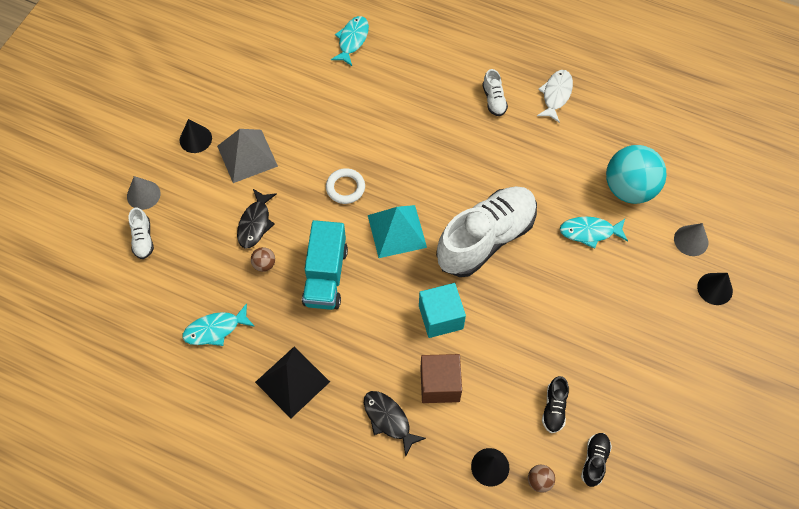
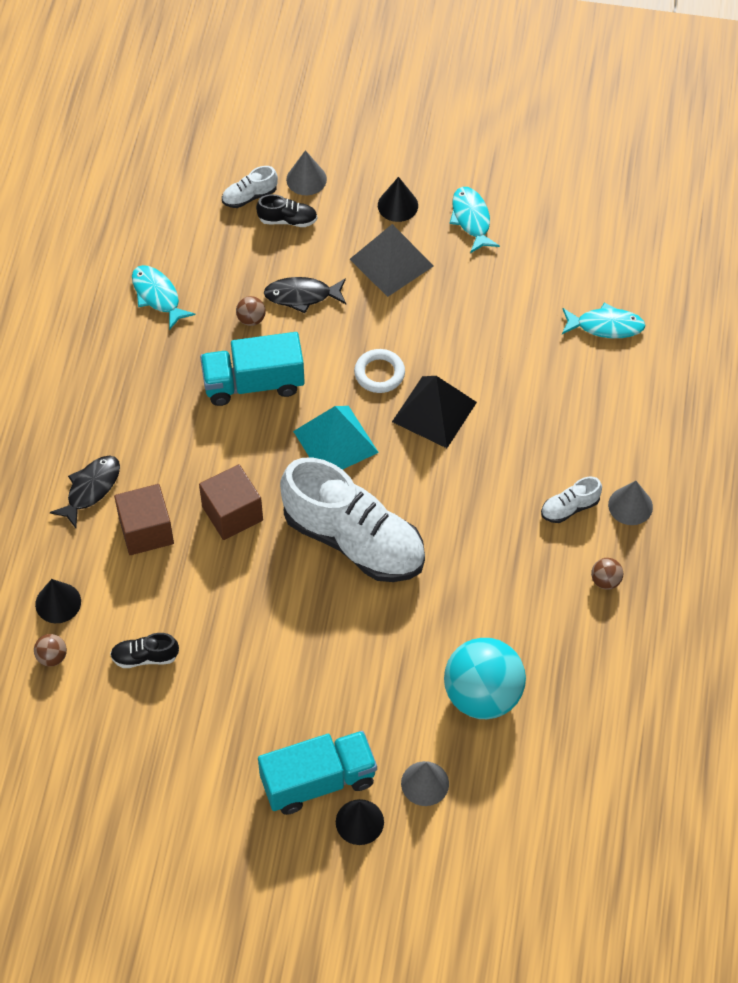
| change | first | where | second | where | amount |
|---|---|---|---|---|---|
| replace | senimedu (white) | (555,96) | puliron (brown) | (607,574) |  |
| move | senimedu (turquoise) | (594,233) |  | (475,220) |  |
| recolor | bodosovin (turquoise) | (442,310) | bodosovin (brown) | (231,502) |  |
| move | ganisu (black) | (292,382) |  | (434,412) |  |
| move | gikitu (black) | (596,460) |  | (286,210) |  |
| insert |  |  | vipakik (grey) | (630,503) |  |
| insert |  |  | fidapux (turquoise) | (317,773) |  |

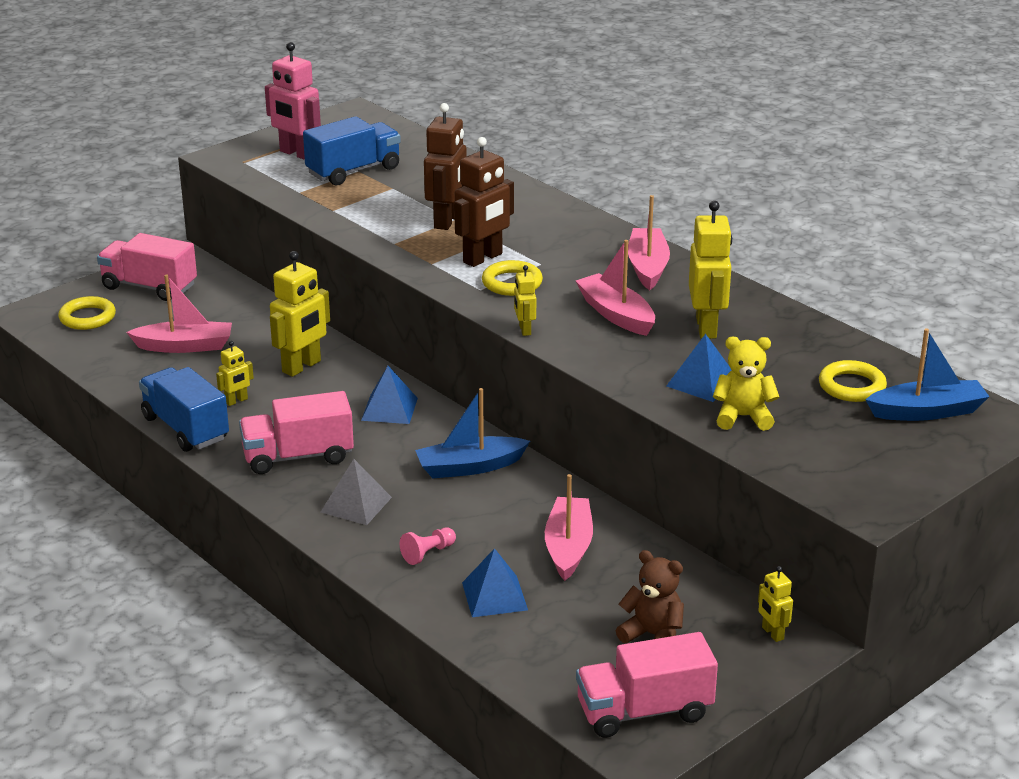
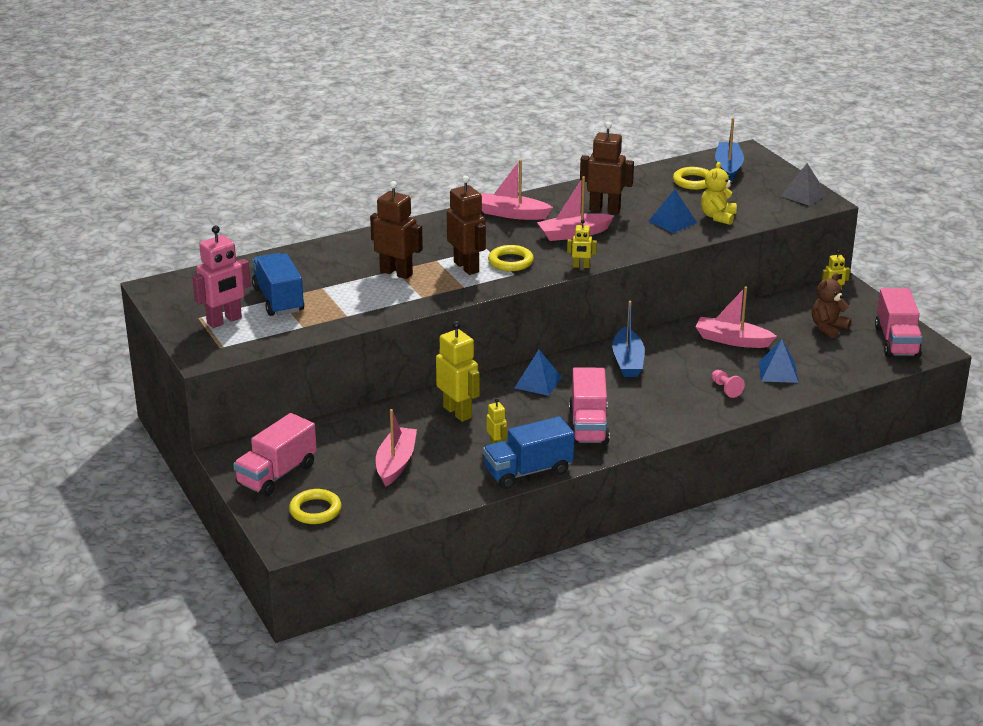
| change | first | where | second | where | amount |
|---|---|---|---|---|---|
| recolor | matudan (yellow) | (710,270) | matudan (brown) | (607,167) |  |
| move | ganisu (grey) | (356,492) |  | (804,184) |  |

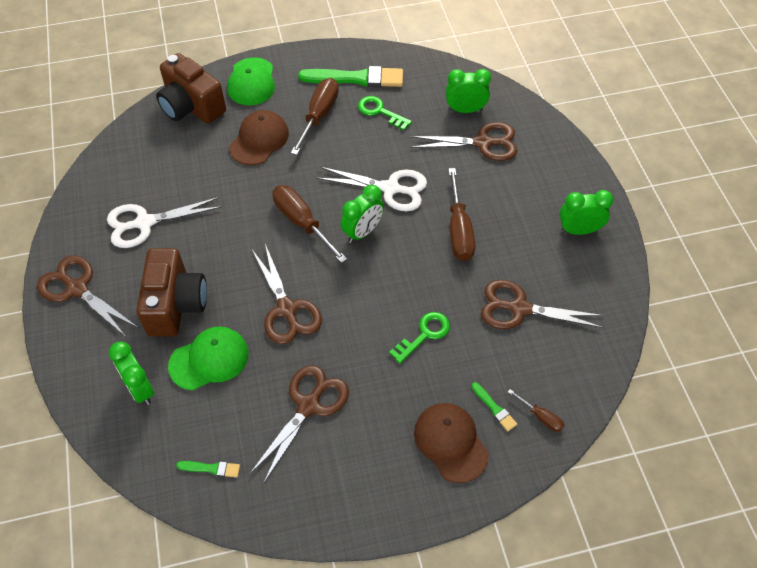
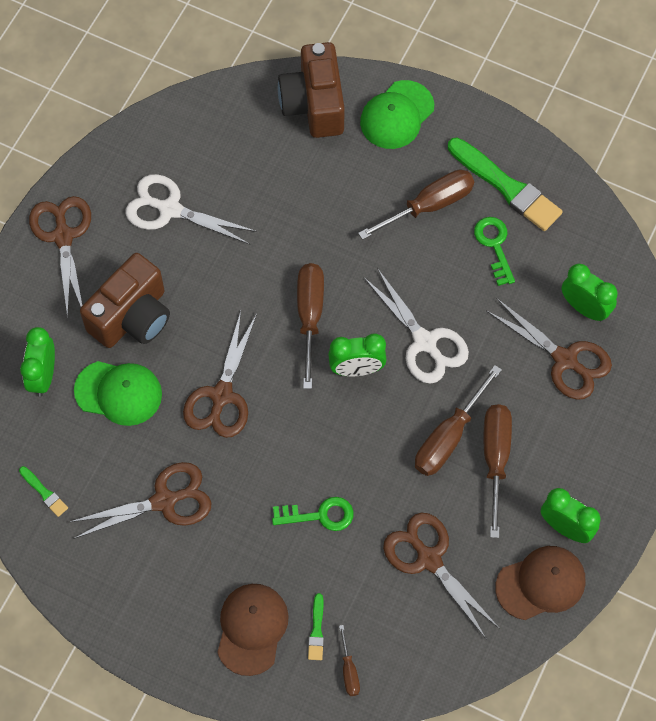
| change | first | where | second | where | amount |
|---|---|---|---|---|---|
| move | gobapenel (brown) | (259,137) |  | (540,583) |  |
| insert |  |  | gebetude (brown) | (498,471) |  |

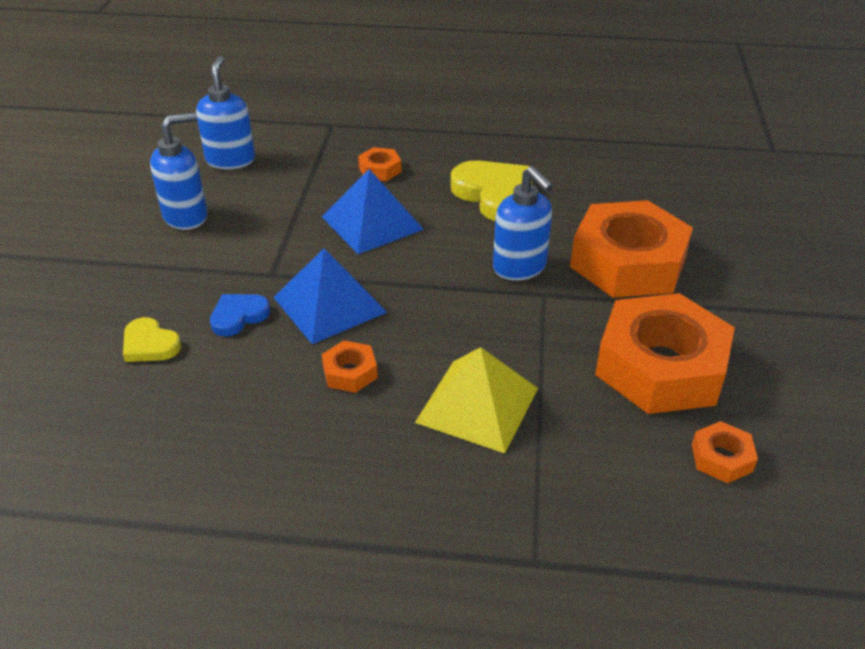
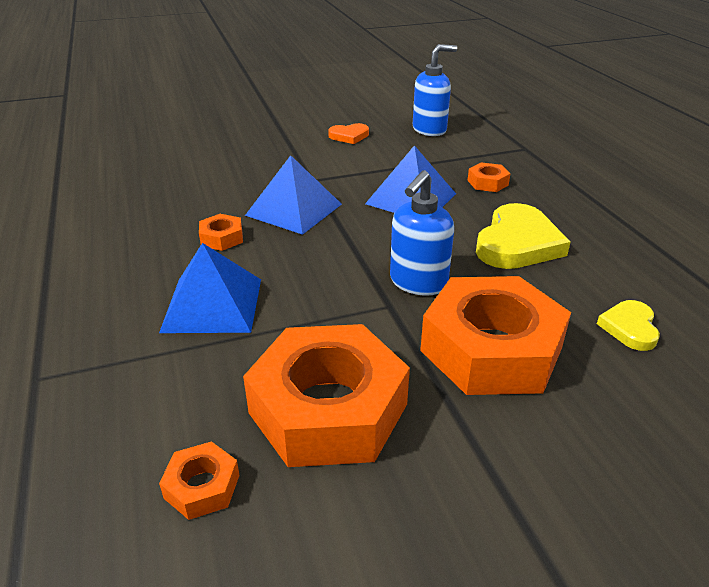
| change | first | where | second | where | amount |
|---|---|---|---|---|---|
| replace | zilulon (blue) | (179,171) | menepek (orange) | (348,133) |  |
| delete | menepek (blue) | (240,315) |  |  |  |
| move | menepek (yellow) | (152,339) |  | (628,325) |  |
| recolor | ganisu (yellow) | (476,400) | ganisu (blue) | (210,288) |  |

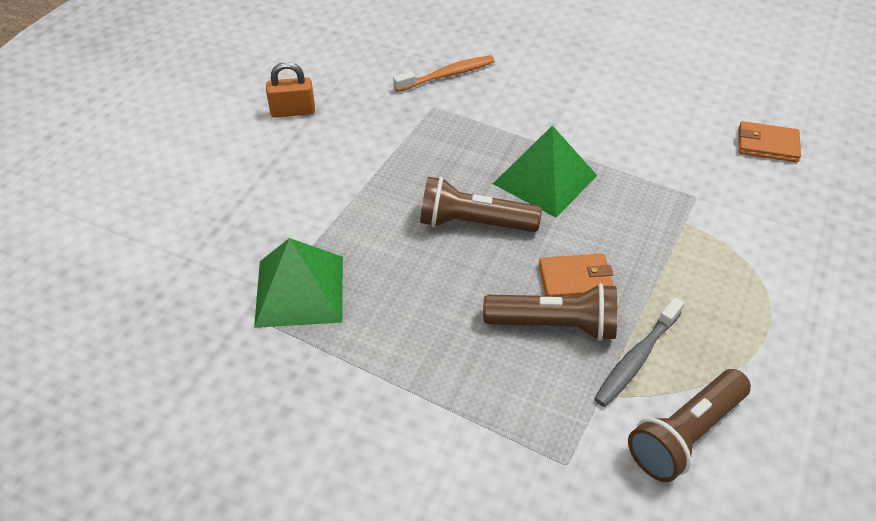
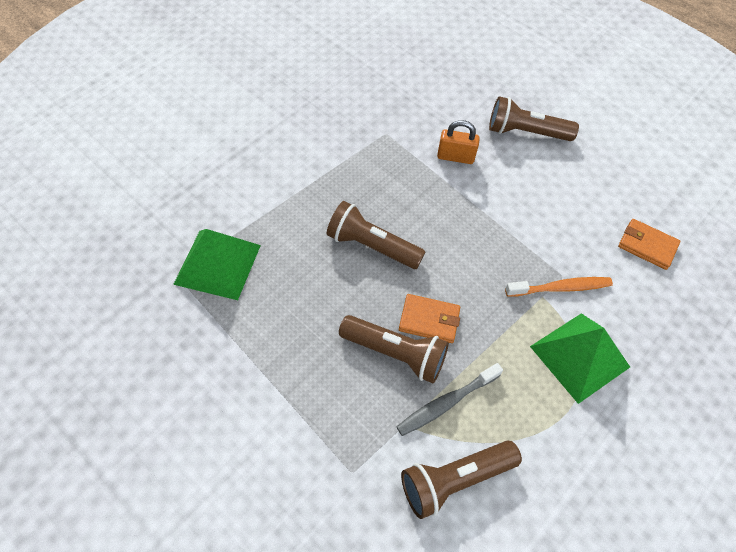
| change | first | where | second | where | amount |
|---|---|---|---|---|---|
| move | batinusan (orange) | (444,73) |  | (559,287) |  |
| move | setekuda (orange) | (290,90) |  | (458,142) |  |
| move | ganisu (green) | (545,171) |  | (580,358) |  |
| insert |  |  | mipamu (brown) | (534,118) |  |

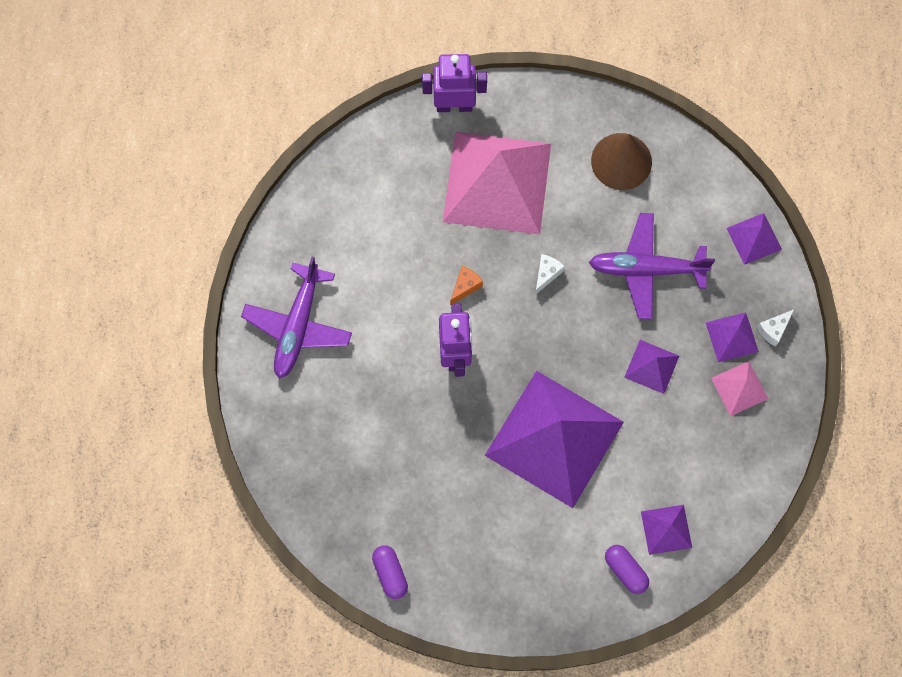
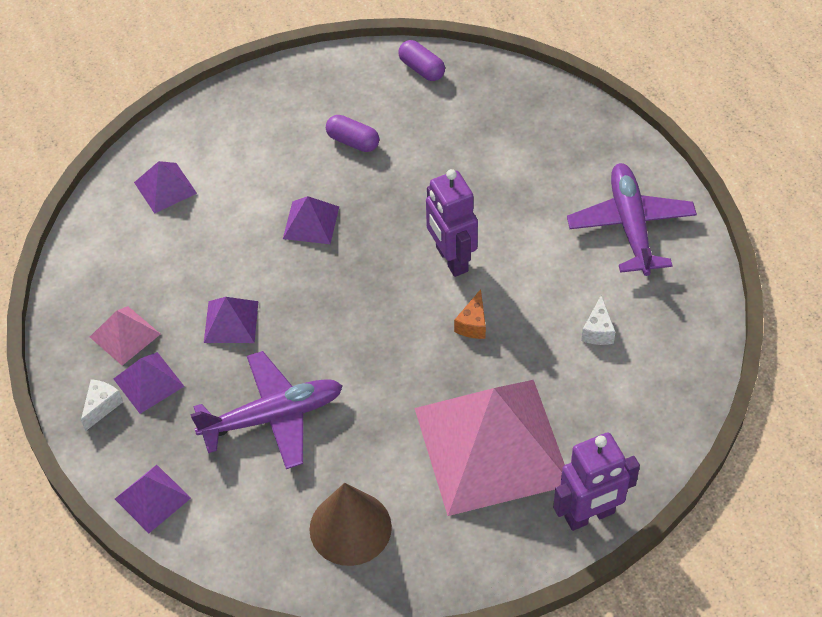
| change | first | where | second | where | amount |
|---|---|---|---|---|---|
| move | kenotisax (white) | (550,274) |  | (598,320) |  |
| resize | ganisu (purple) | (554,439) |  | (311,220) | x0.42 |
| move | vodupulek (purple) | (627,569) |  | (352,133) |  |

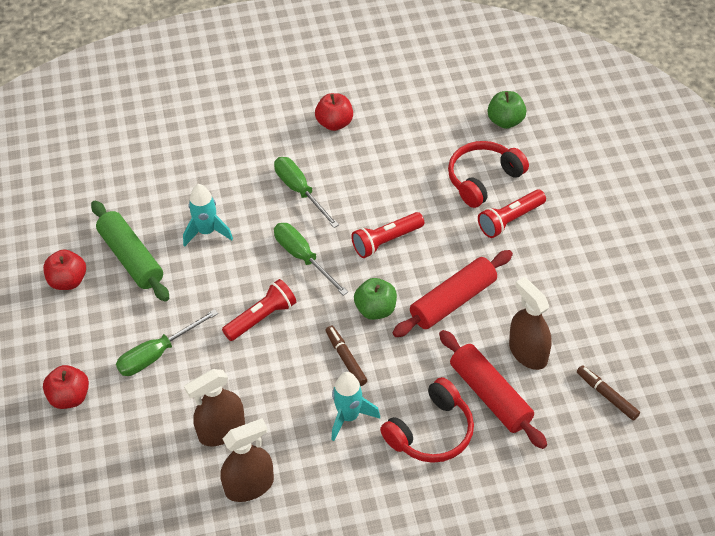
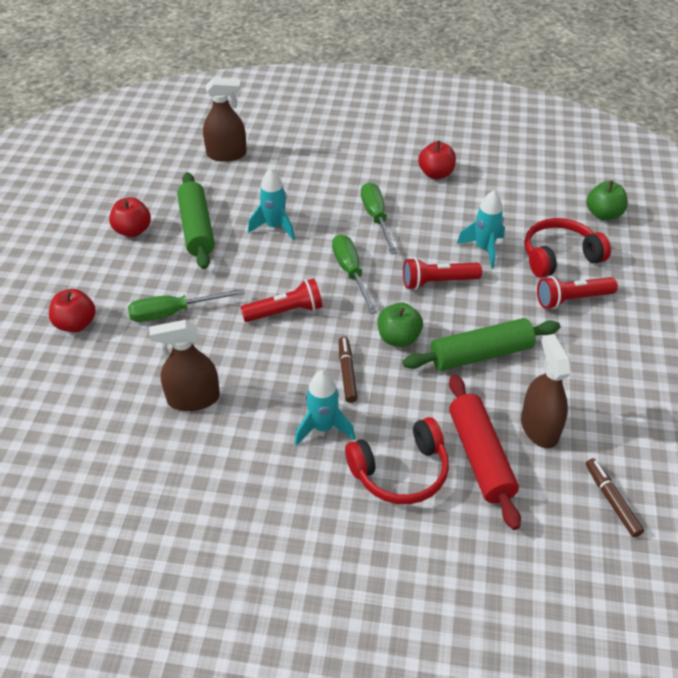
| change | first | where | second | where | amount |
|---|---|---|---|---|---|
| recolor | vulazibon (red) | (452,293) | vulazibon (green) | (481,344) |  |
| move | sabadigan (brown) | (247,460) |  | (225,120) |  |
| insert |  |  | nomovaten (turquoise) | (481,229) |  |

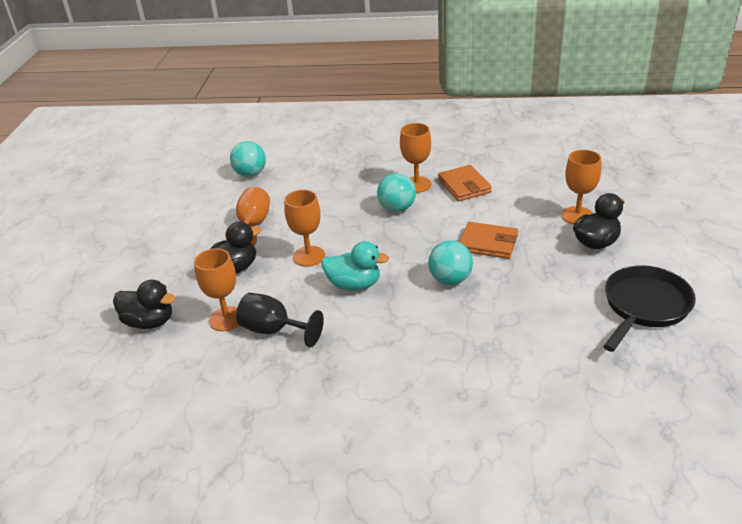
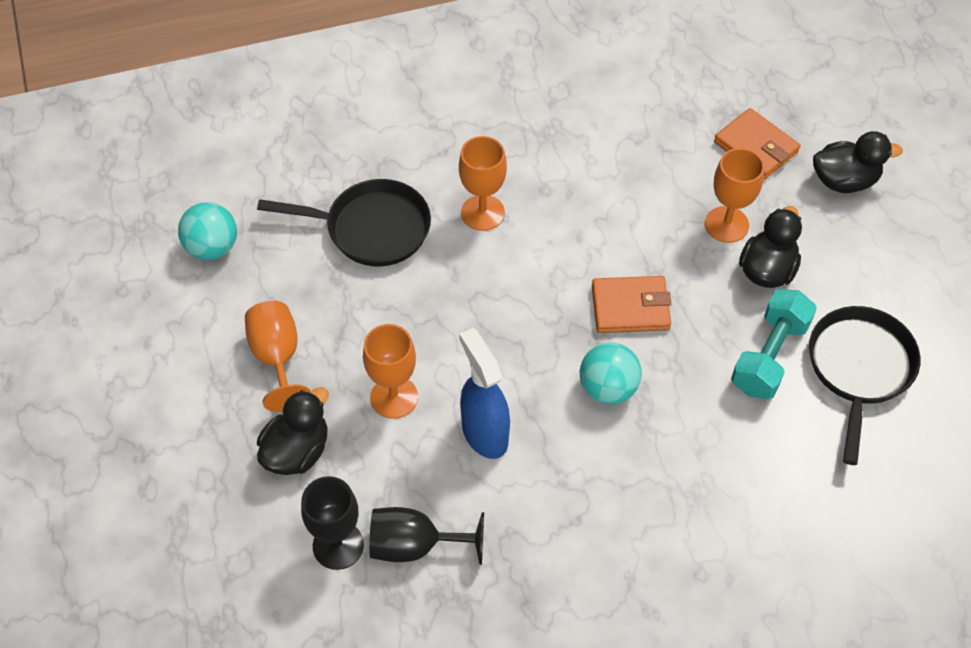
| change | first | where | second | where | amount |
|---|---|---|---|---|---|
| move | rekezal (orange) | (465,183) |  | (757,144) |  |
| delete | puliron (turquoise) | (396,192) |  |  |  |
| replace | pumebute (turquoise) | (356,266) | sabadigan (blue) | (484,393) |  |
| recolor | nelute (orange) | (217,289) | nelute (black) | (332,523) |  |
| move | pumebute (black) | (144,304) |  | (858,162) |  |
| insert |  |  | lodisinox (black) | (344,223) |  |
| insert |  |  | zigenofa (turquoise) | (774,344) |  |

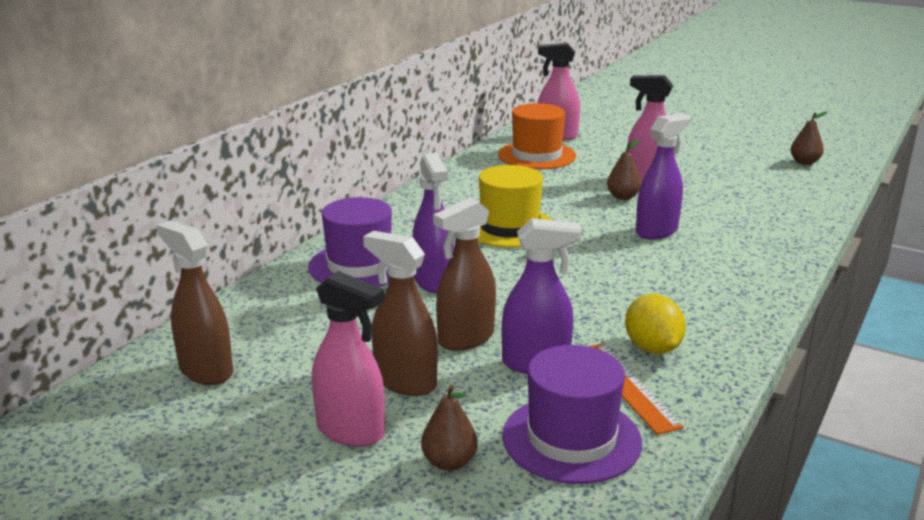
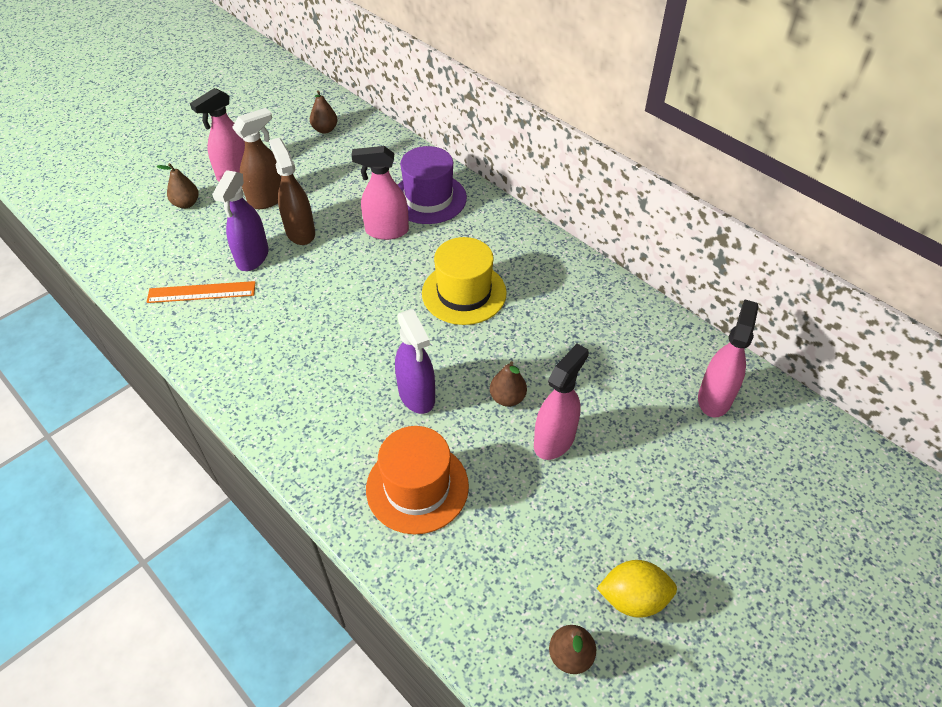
| change | first | where | second | where | amount |
|---|---|---|---|---|---|
| move | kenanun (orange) | (537,136) |  | (417,480) |  |
| recolor | sabadigan (purple) | (433,223) | sabadigan (pink) | (380,193) |  |
| replace | sabadigan (brown) | (195,302) | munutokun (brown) | (323,112) |  |
| move | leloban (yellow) | (655,324) |  | (637,589) |  |
| delete | kenanun (purple) | (572,414) |  |  |  |

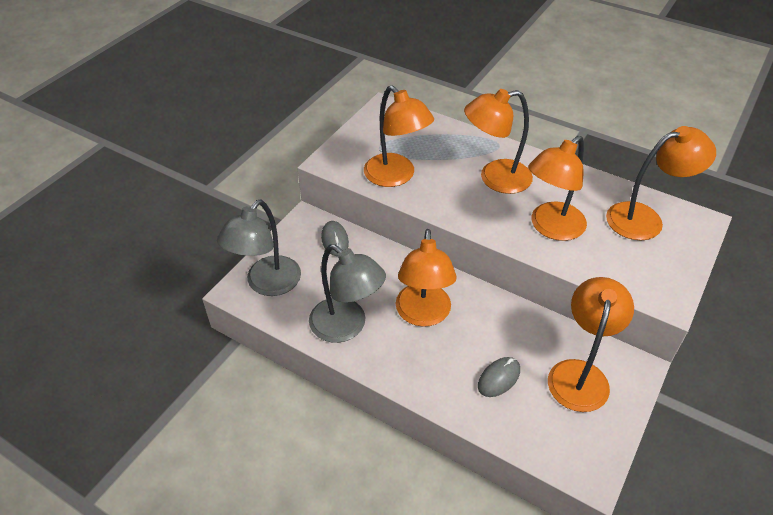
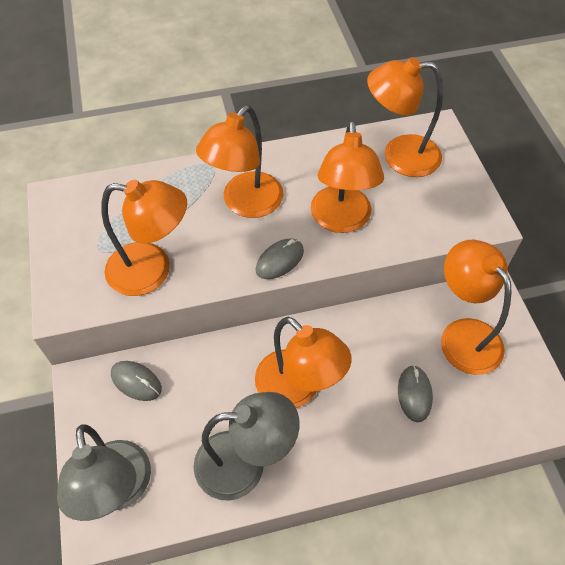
| change | first | where | second | where | amount |
|---|---|---|---|---|---|
| rotate | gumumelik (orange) | (661,183) |  | (405,117) | 120 degrees counterclockwise |
| insert |  |  | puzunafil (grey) | (280,258) |  |

